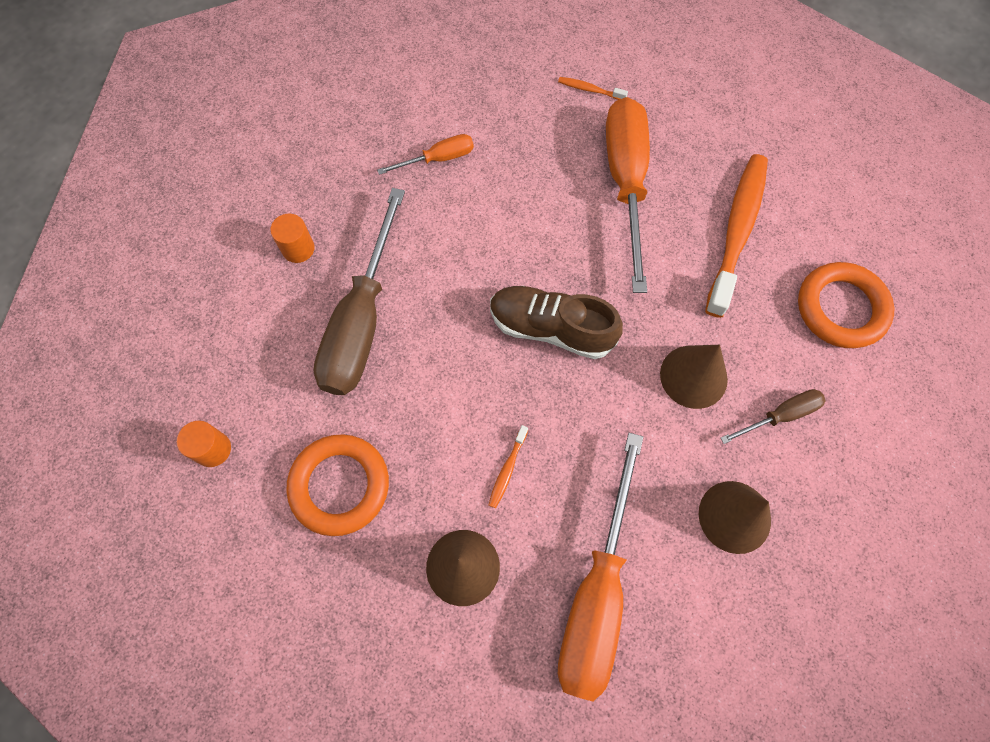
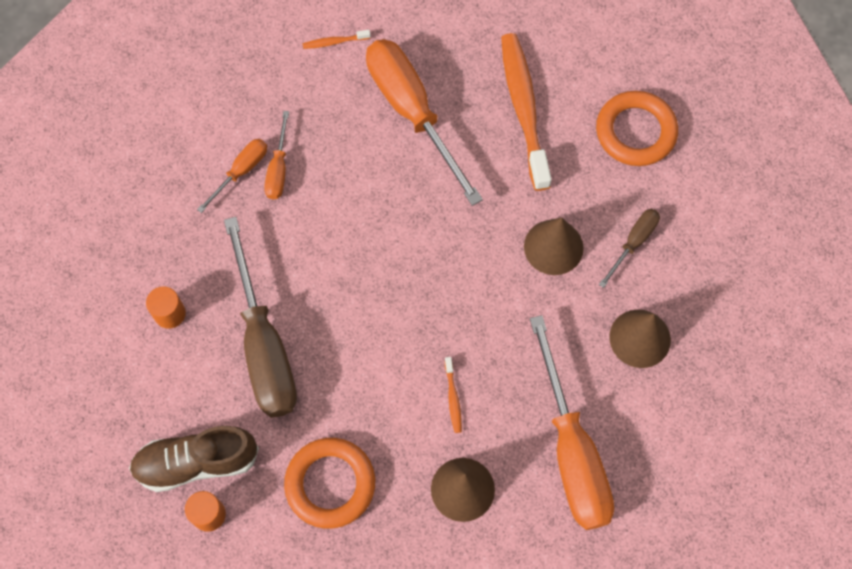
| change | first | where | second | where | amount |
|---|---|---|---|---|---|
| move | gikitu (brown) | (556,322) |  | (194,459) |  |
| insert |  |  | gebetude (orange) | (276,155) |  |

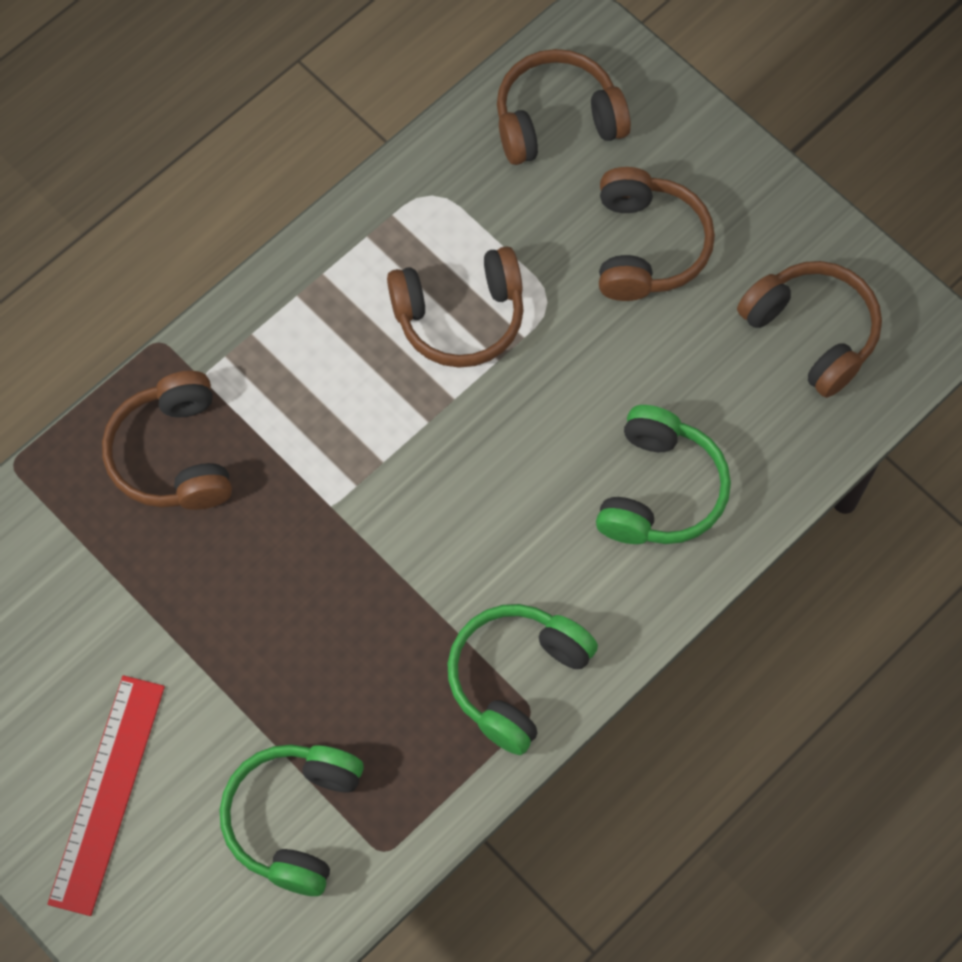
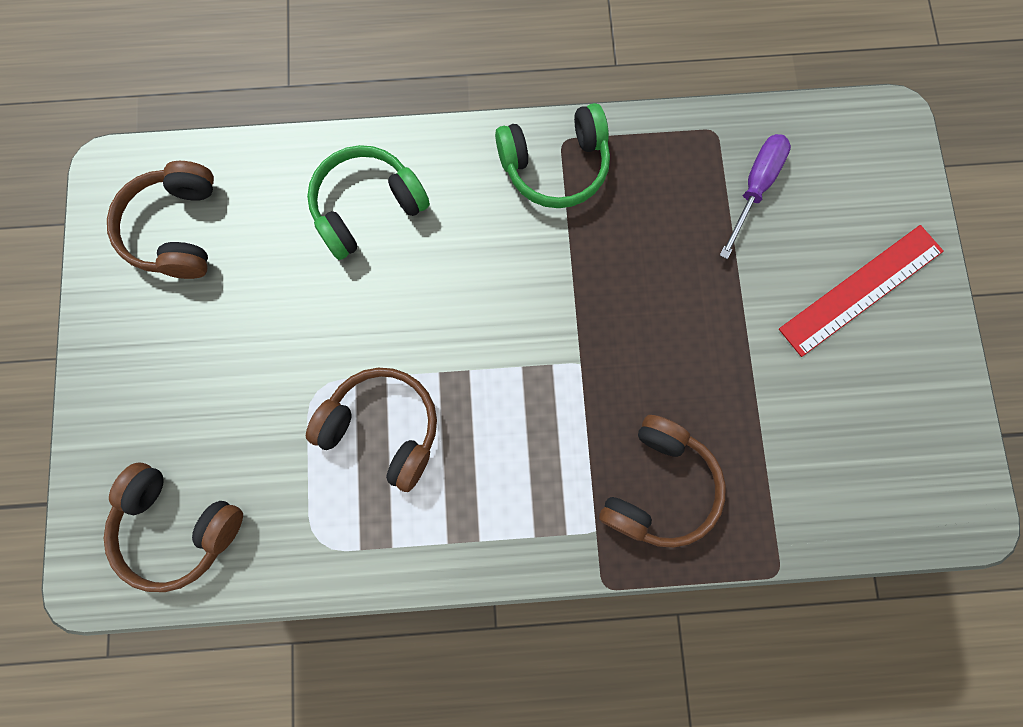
| change | first | where | second | where | amount |
|---|---|---|---|---|---|
| delete | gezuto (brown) | (657,234) |  |  |  |
| replace | gezuto (green) | (292,820) | gebetude (purple) | (755,196) |  |

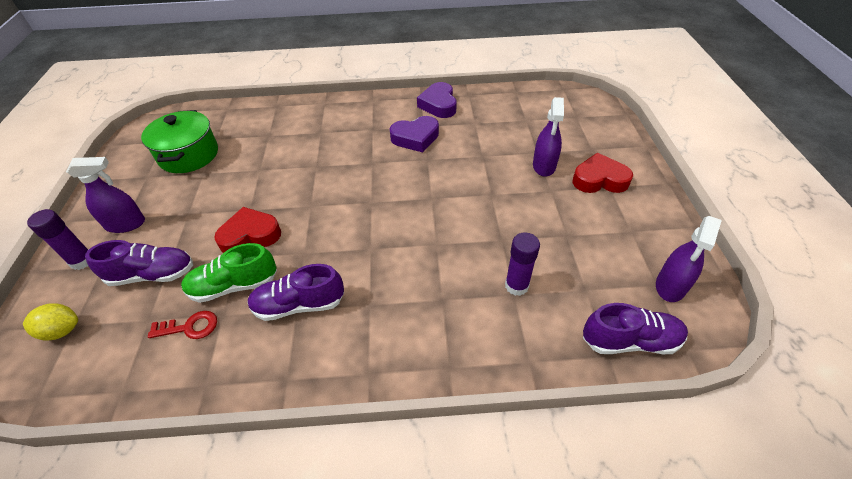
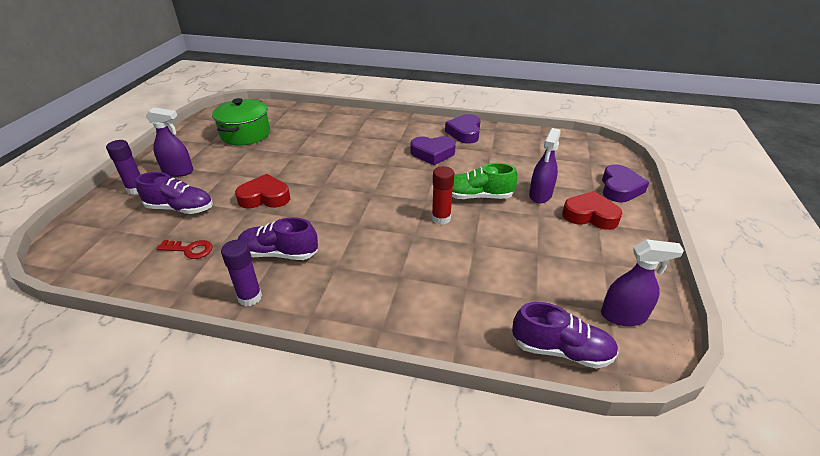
| change | first | where | second | where | amount |
|---|---|---|---|---|---|
| rotate | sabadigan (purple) | (689,259) |  | (642,282) | 135 degrees counterclockwise |
| move | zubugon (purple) | (522,264) |  | (241,273) |  |
| move | gikitu (green) | (229,273) |  | (485,181) |  |
| delete | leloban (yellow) | (50,322) |  |  |  |
| insert |  |  | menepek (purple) | (625,183) |  |
| insert |  |  | zubugon (red) | (443,195) |  |

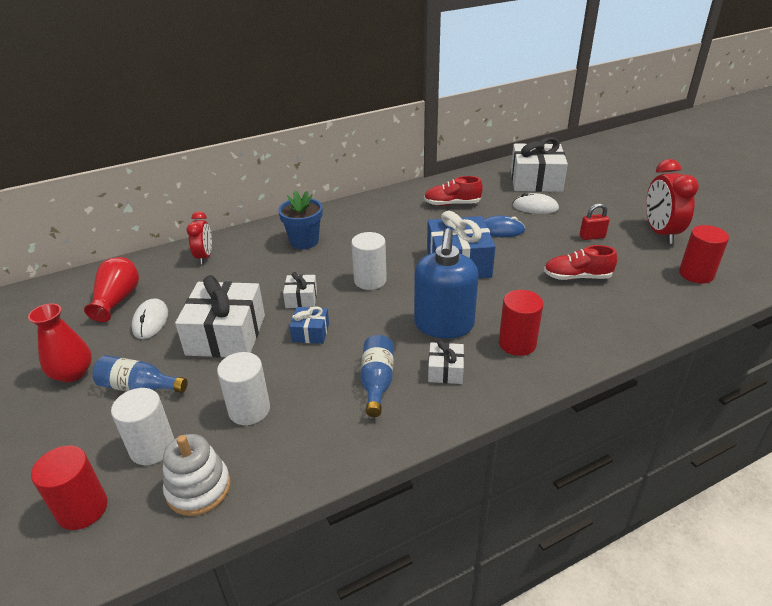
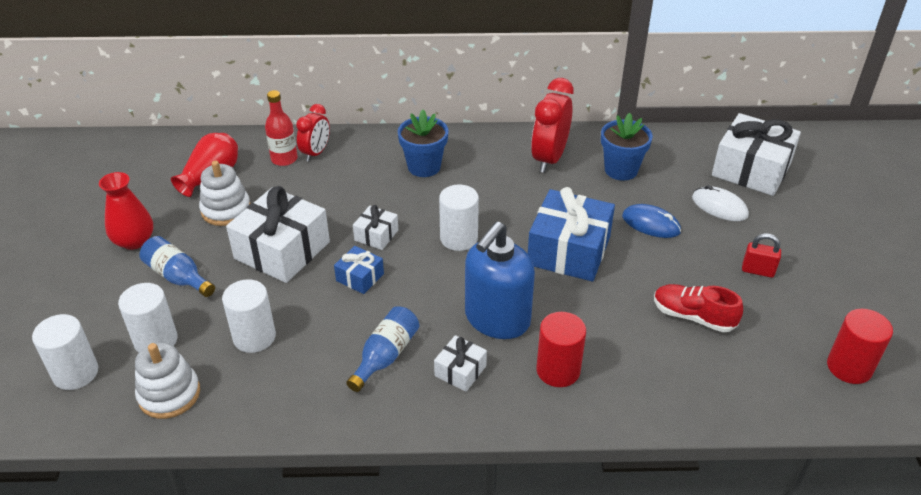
| change | first | where | second | where | amount |
|---|---|---|---|---|---|
| move | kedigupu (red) | (672,201) |  | (552,125) |  |
| replace | gikitu (red) | (453,191) | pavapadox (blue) | (627,147) |  |
| replace | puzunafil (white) | (150,318) | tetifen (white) | (225,193) |  |
| recolor | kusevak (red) | (69,488) | kusevak (white) | (65,352) |  |
| insert |  |  | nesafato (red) | (281,128) |  |

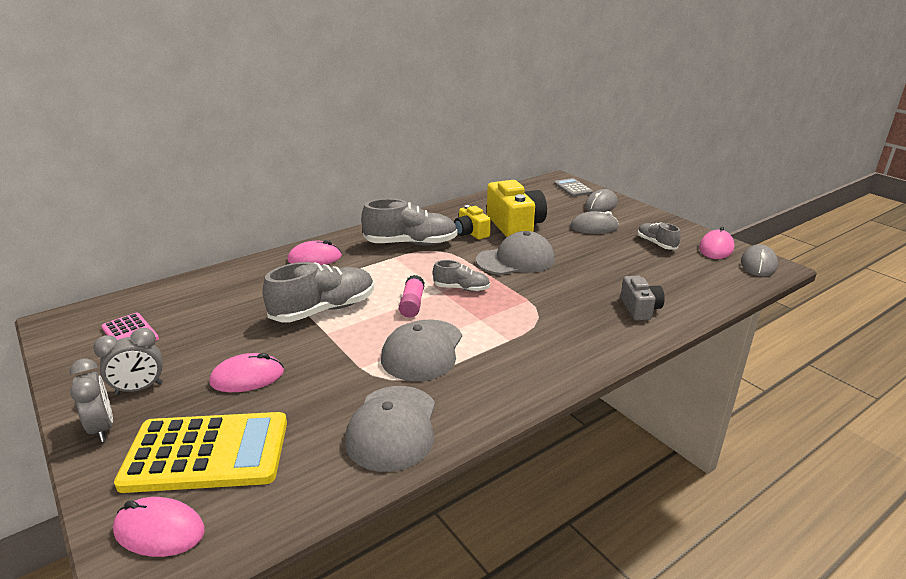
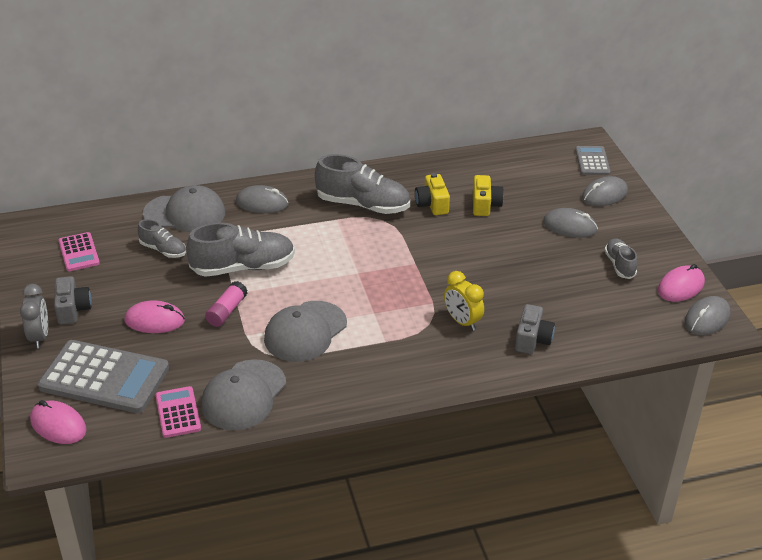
| change | first | where | second | where | amount |
|---|---|---|---|---|---|
| resize | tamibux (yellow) | (517,208) |  | (488,195) | x0.56 |
| move | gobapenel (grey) | (515,253) |  | (184,208) |  |
| recolor | puzunafil (pink) | (315,252) | puzunafil (grey) | (262,199) |  |
| move | gikitu (grey) | (461,275) |  | (162,238) |  |
| move | zubugon (pink) | (412,296) |  | (226,304) |  |
| replace | kedigupu (grey) | (128,361) | tamibux (grey) | (73,300) |  |
| recolor | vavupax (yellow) | (200,452) | vavupax (grey) | (103,376) |  |
| insert |  |  | kedigupu (yellow) | (464,301) |  |
| insert |  |  | vavupax (pink) | (178,412) |  |

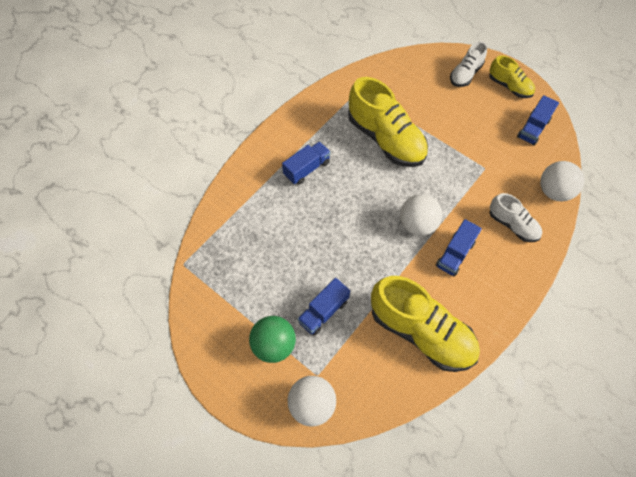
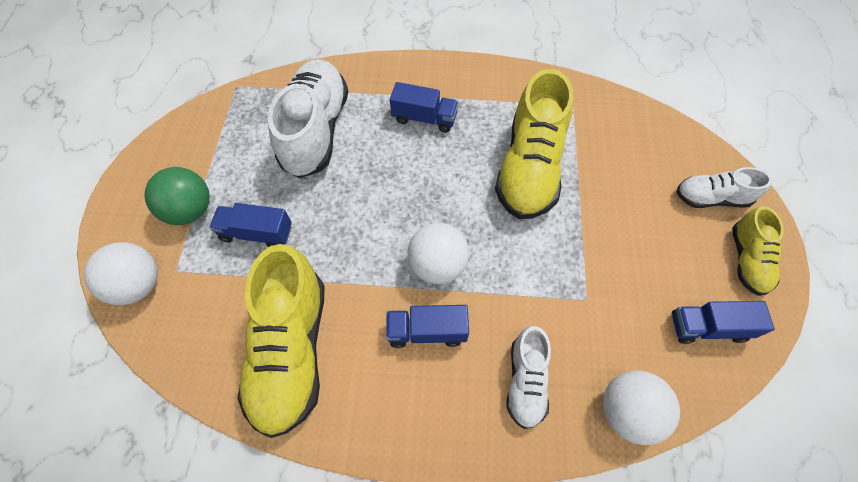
| change | first | where | second | where | amount |
|---|---|---|---|---|---|
| insert |  |  | gikitu (white) | (308,118) |  |

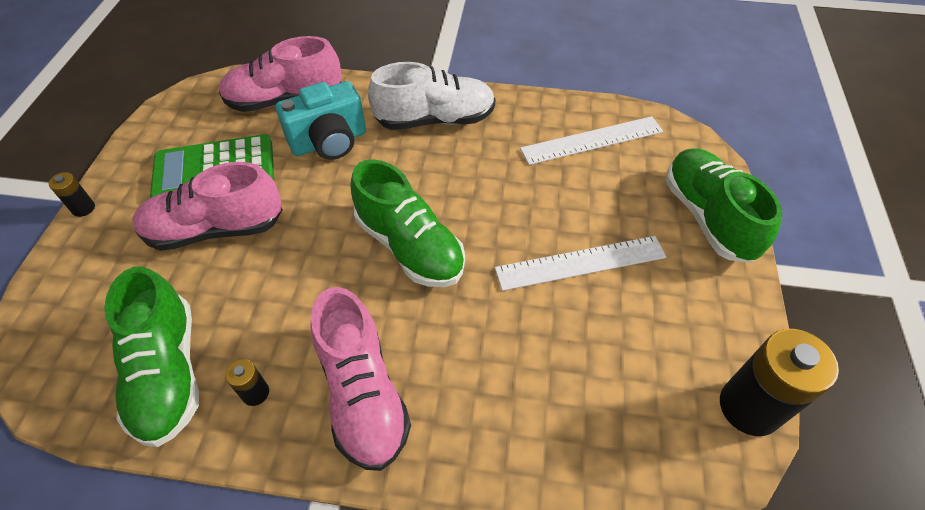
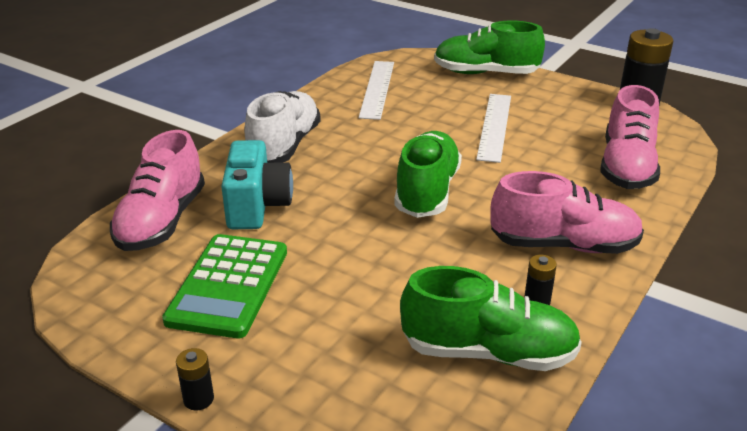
| change | first | where | second | where | amount |
|---|---|---|---|---|---|
| rotate | gikitu (green) | (408,223) |  | (428,174) | 60 degrees counterclockwise |
| move | gikitu (pink) | (207,206) |  | (630,137) |  |

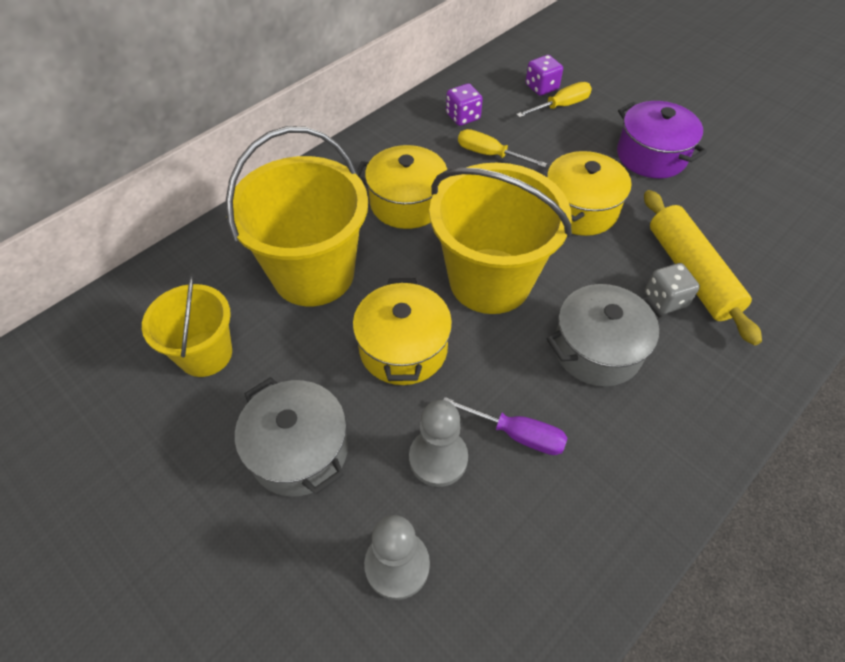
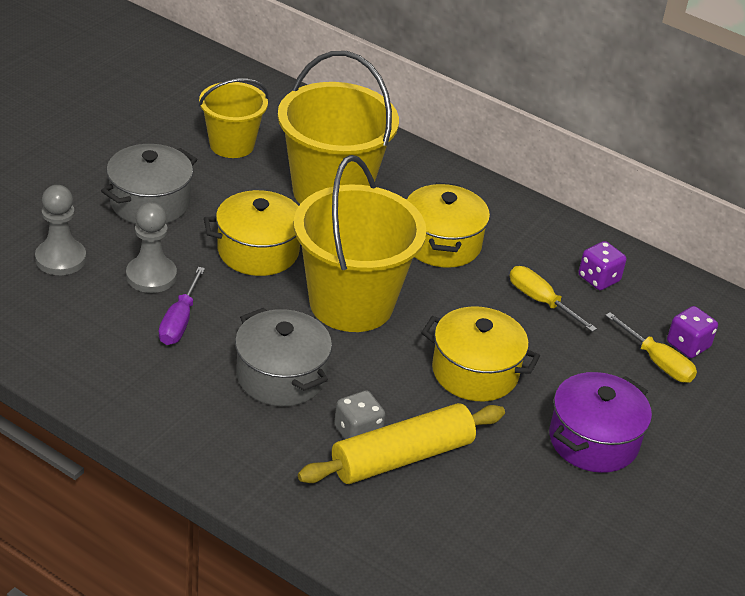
| change | first | where | second | where | amount |
|---|---|---|---|---|---|
| rotate | gebetude (yellow) | (502,148) |  | (553,299) | 60 degrees counterclockwise |

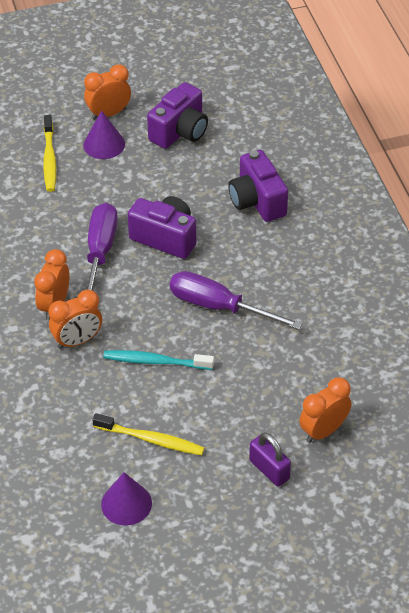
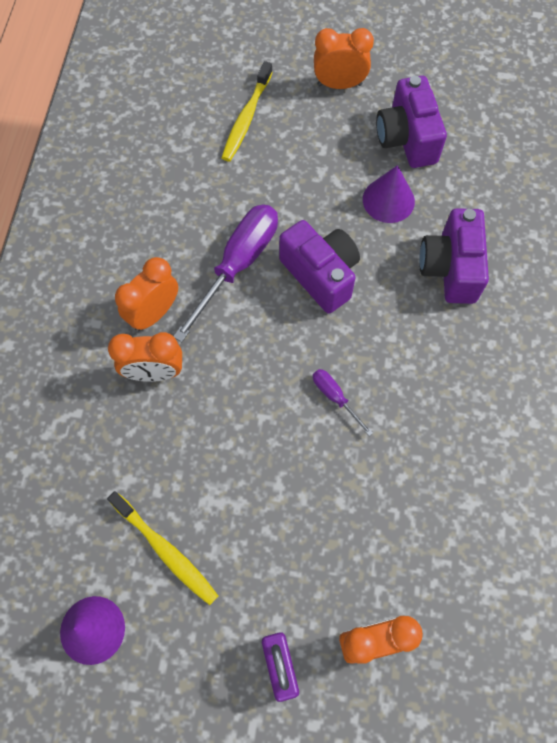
| change | first | where | second | where | amount |
|---|---|---|---|---|---|
| rotate | tamibux (purple) | (177,115) |  | (411,122) | 105 degrees clockwise |
| move | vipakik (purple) | (104,134) |  | (389,194) |  |
| resize | gebetude (purple) | (236,300) |  | (343,402) | x0.47 |
| delete | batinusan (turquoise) | (158,360) |  |  |  |

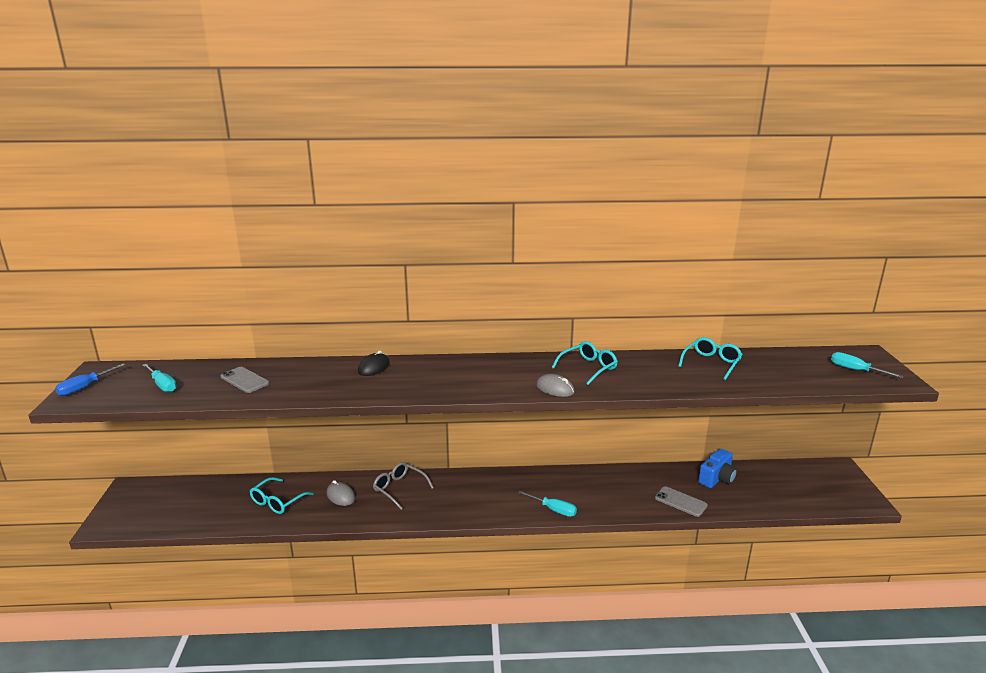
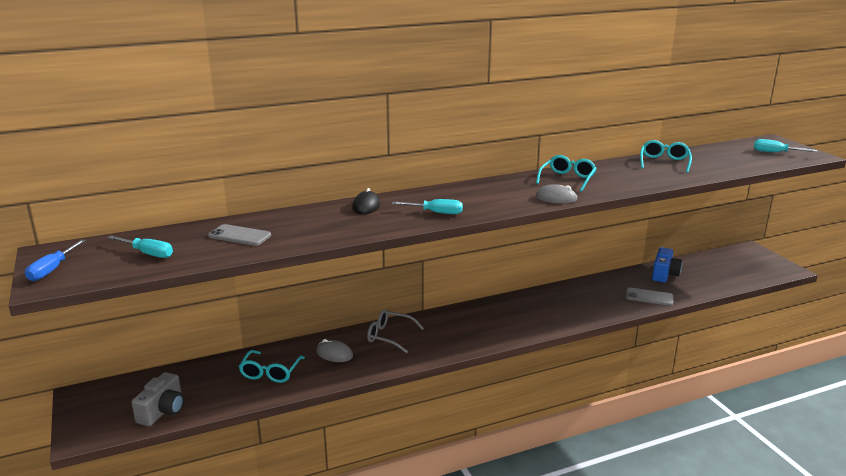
| change | first | where | second | where | amount |
|---|---|---|---|---|---|
| move | gebetude (turquoise) | (547,504) |  | (427,206) |  |
| insert |  |  | tamibux (grey) | (157,399) |  |

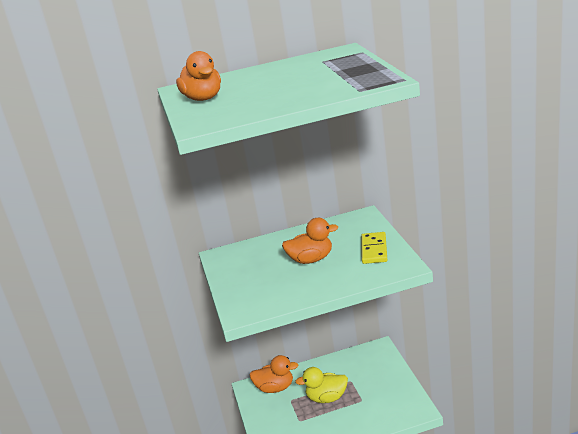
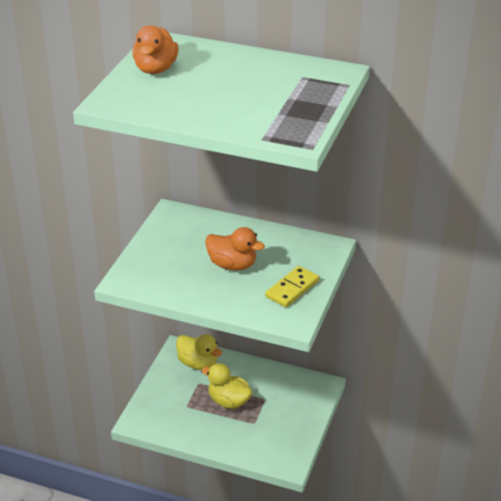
| change | first | where | second | where | amount |
|---|---|---|---|---|---|
| recolor | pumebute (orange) | (274,374) | pumebute (yellow) | (199,352) |  |

